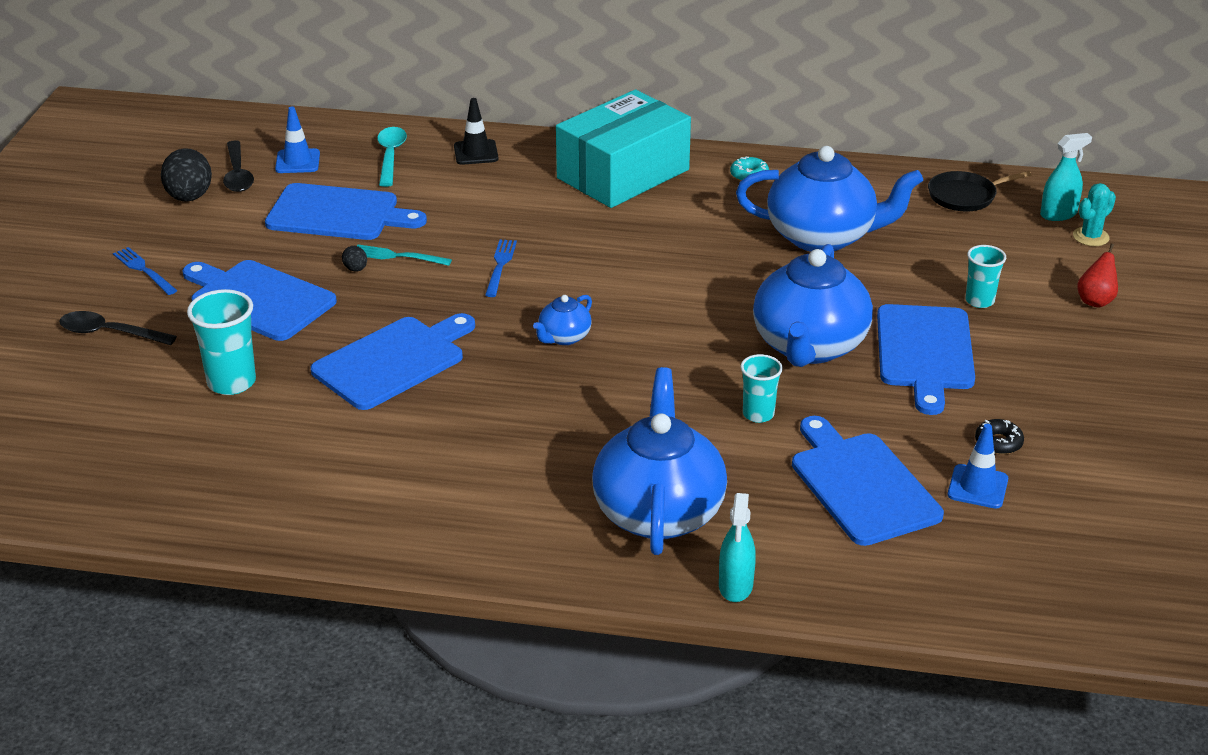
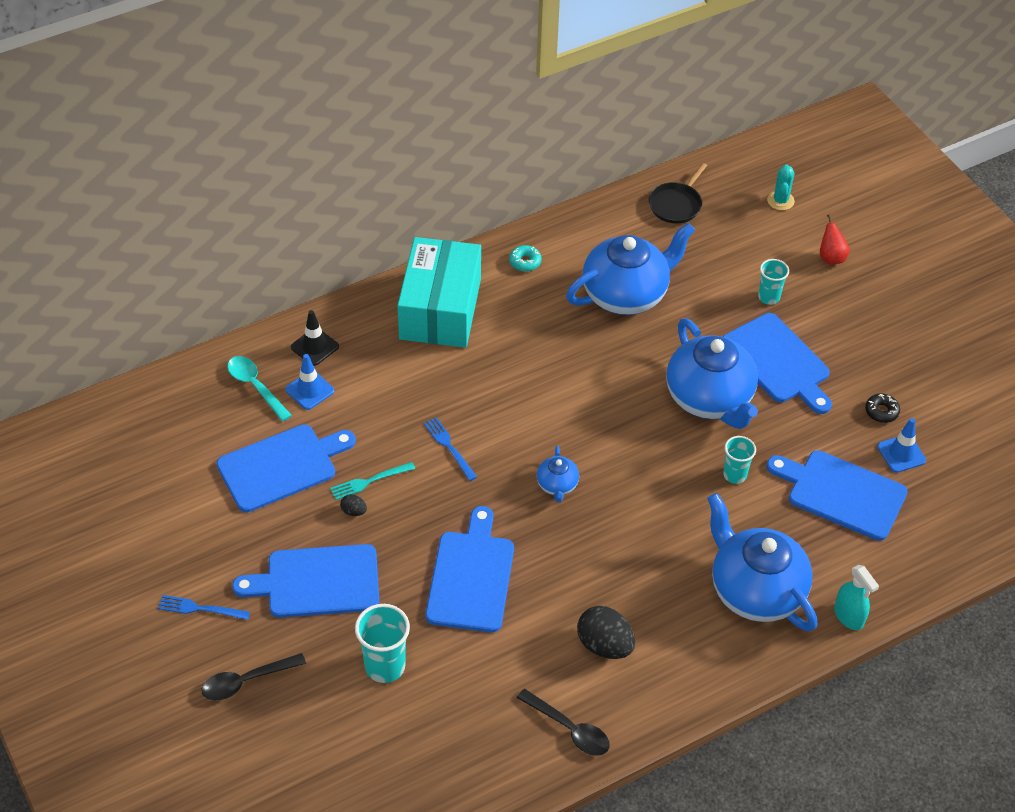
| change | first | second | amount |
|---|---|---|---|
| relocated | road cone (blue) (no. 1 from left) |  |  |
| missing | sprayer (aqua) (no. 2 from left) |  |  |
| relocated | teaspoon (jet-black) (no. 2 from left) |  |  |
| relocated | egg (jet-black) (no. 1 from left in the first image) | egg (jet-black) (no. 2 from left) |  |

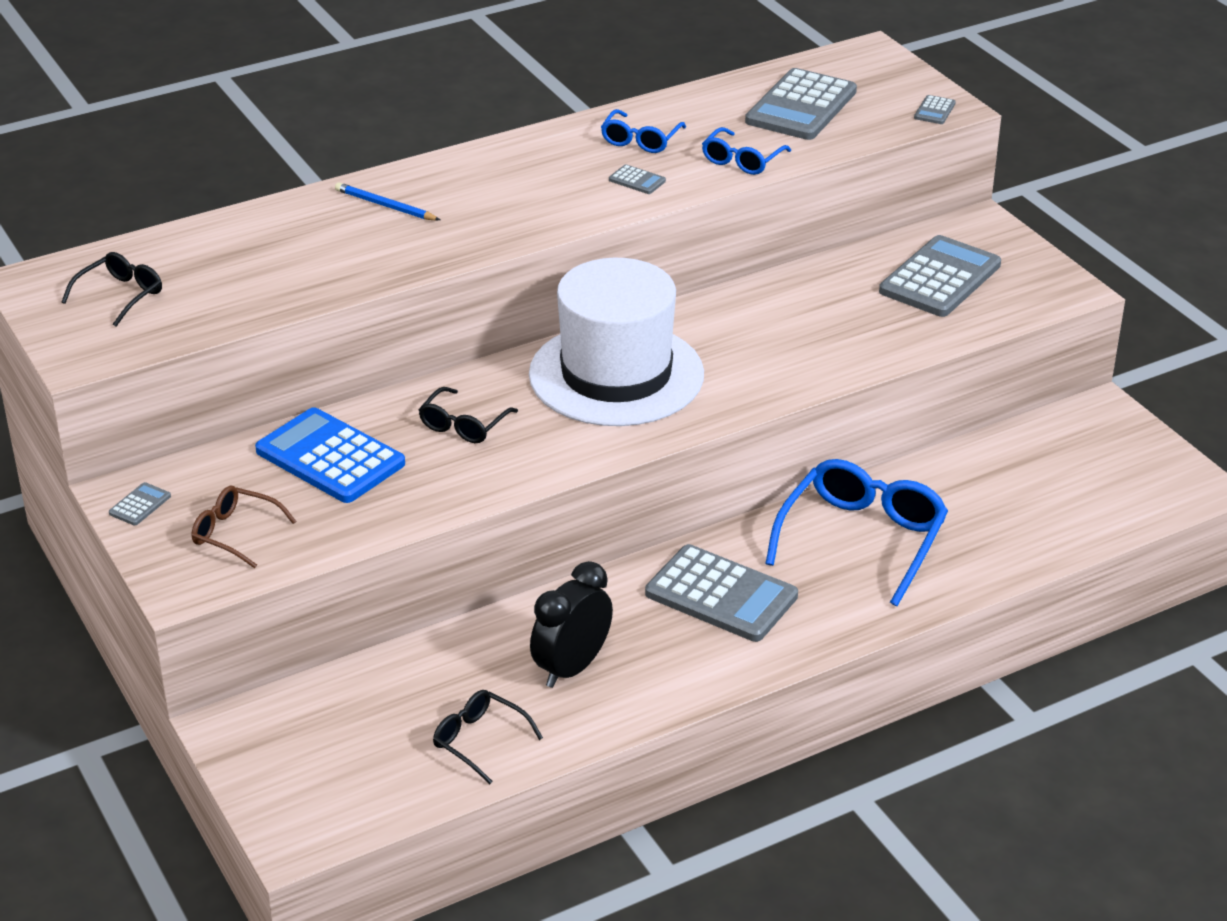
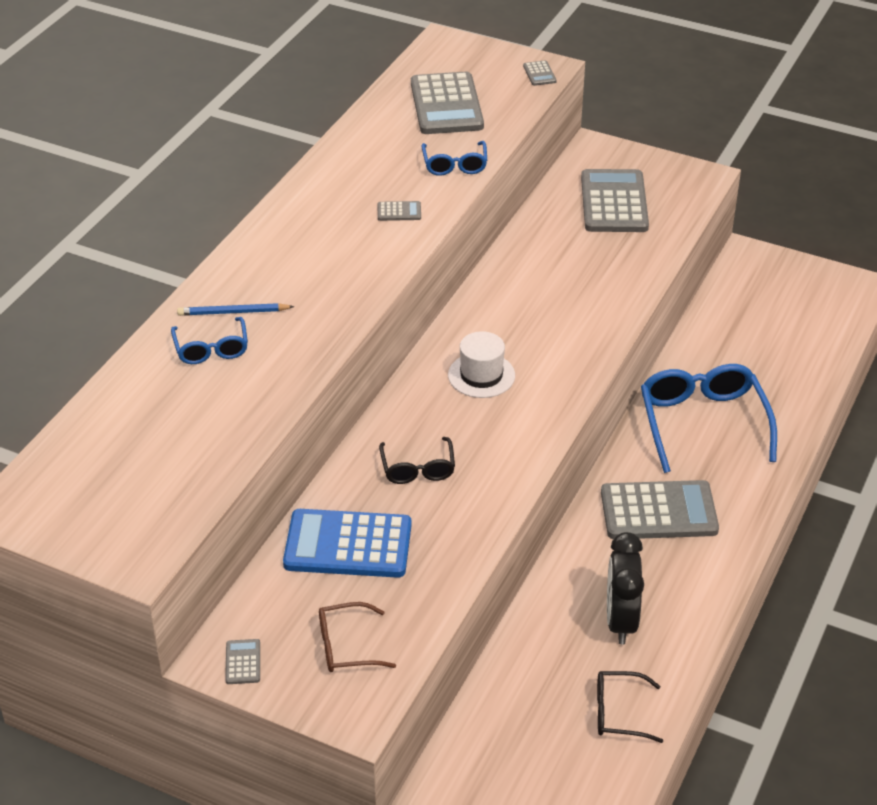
| change | first | second | amount |
|---|---|---|---|
| relocated | spectacles (blue) (no. 1 from left) |  |  |
| missing | spectacles (jet-black) (no. 1 from left) |  |  |
| size | hat (pure white) |  | x0.45 |

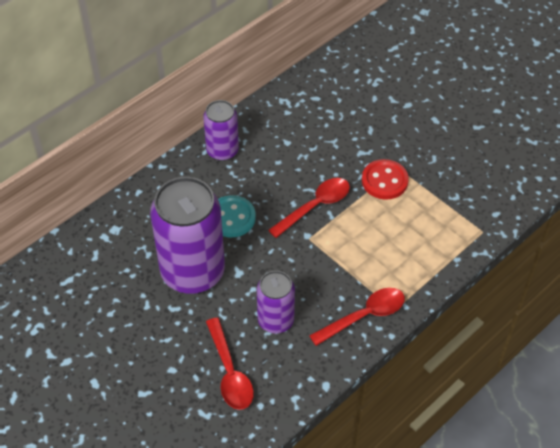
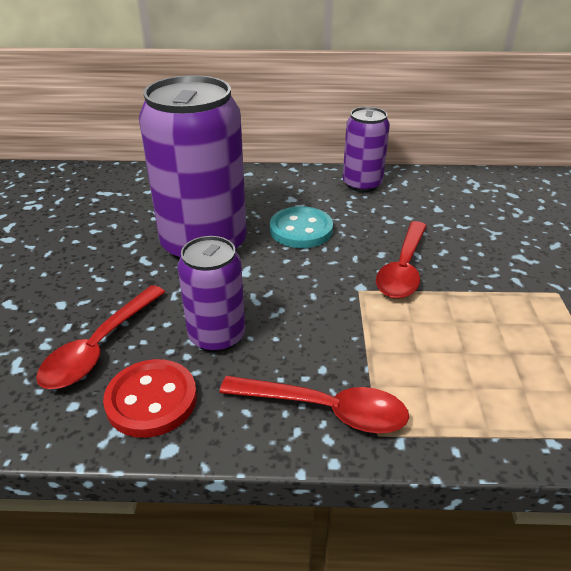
| change | first | second | amount |
|---|---|---|---|
| relocated | sewing button (scarlet) |  |  |
| spun | teaspoon (scarlet) (no. 2 from left in the first image) | teaspoon (scarlet) (no. 3 from left) | 105 degrees clockwise |

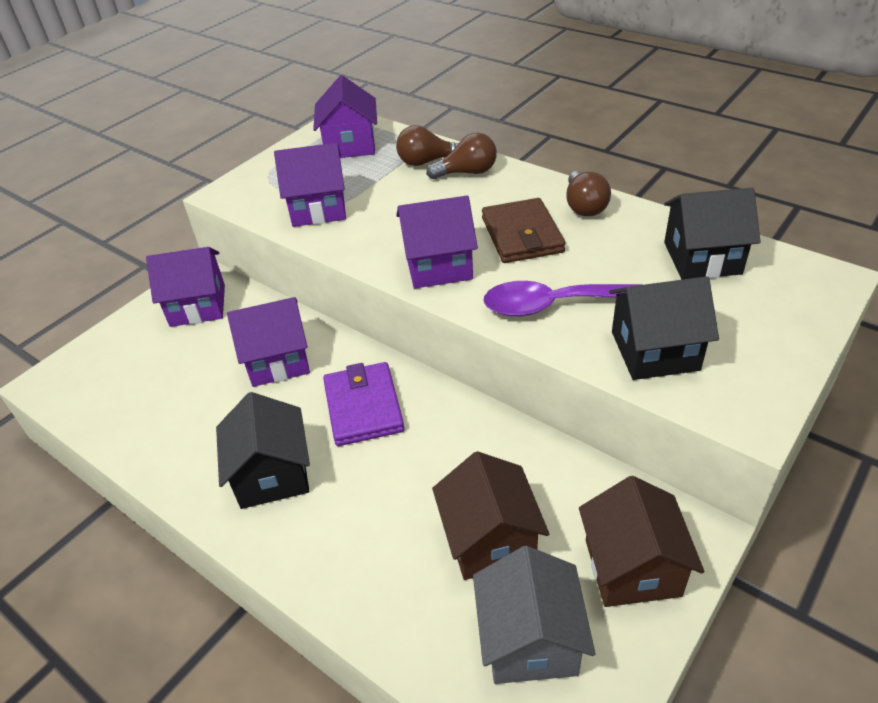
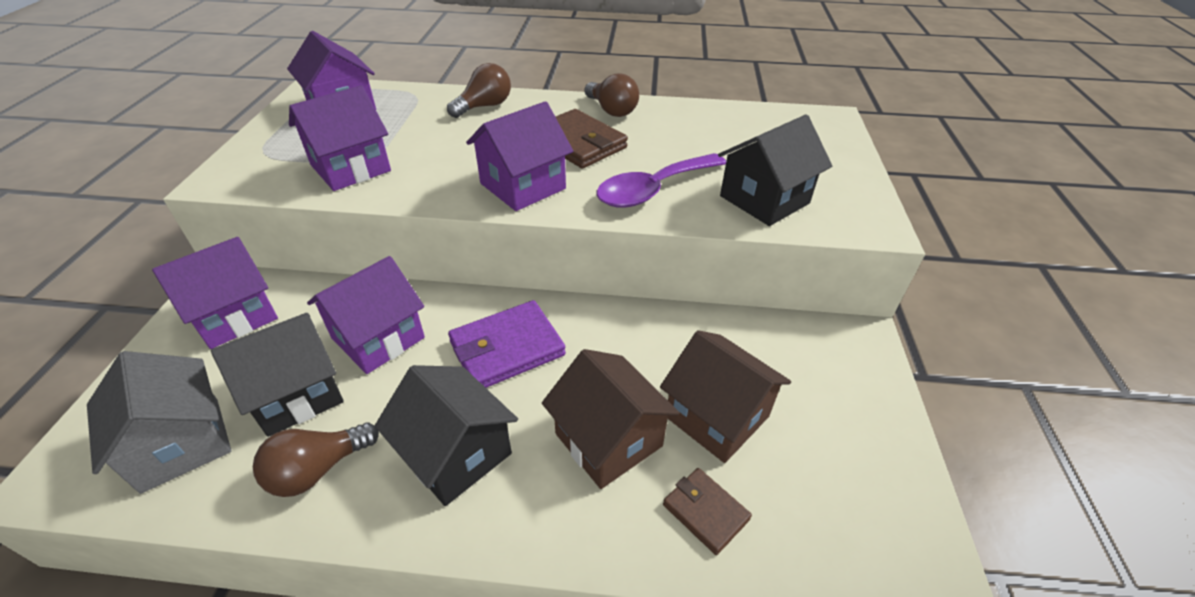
| change | first | second | amount |
|---|---|---|---|
| relocated | lightbulb (russet) (no. 1 from left) |  |  |
| relocated | toy house (jet-black) (no. 3 from left in the first image) | toy house (jet-black) (no. 1 from left) |  |
| spun | wallet (royal purple) |  | 75 degrees counterclockwise |
| relocated | toy house (russet) (no. 2 from left in the first image) | toy house (russet) (no. 1 from left) |  |
| relocated | toy house (gray) |  |  |
| appeared |  | wallet (russet) (no. 2 from left) |  |

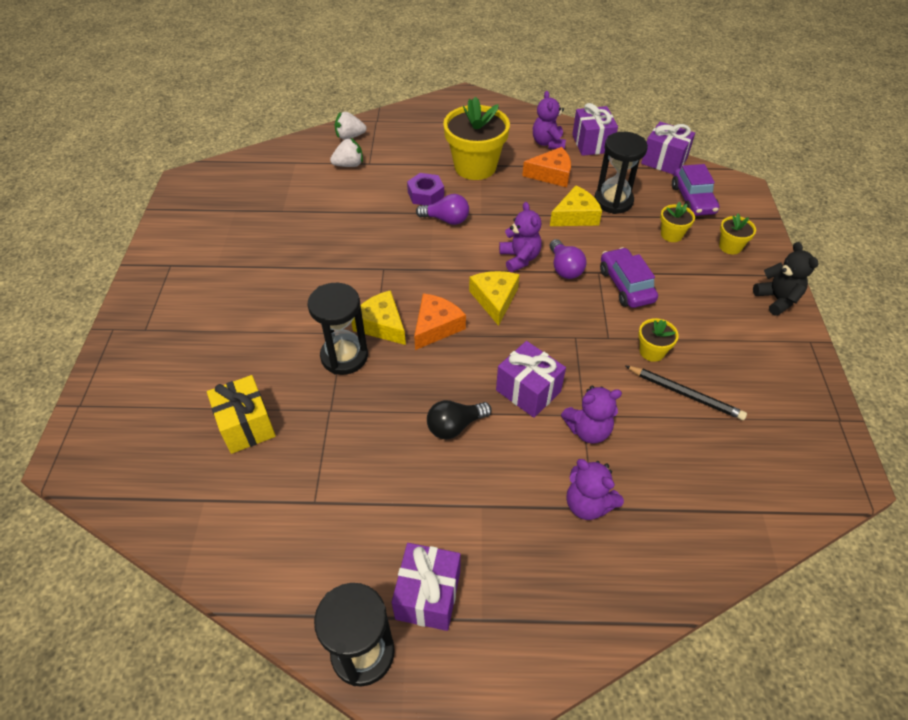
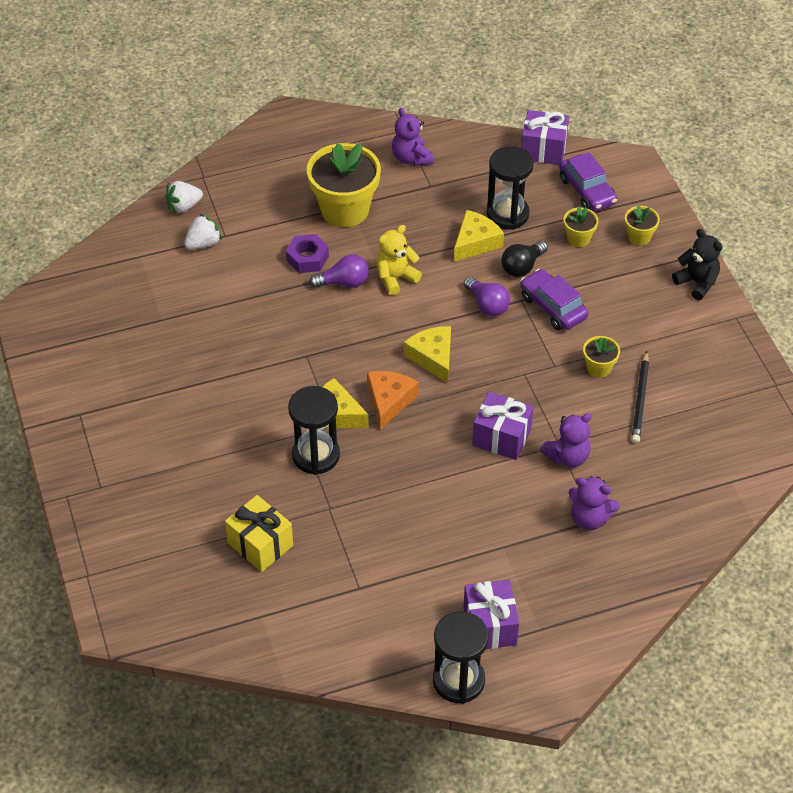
| change | first | second | amount |
|---|---|---|---|
| missing | wrapped gift (royal purple) (no. 3 from left) |  |  |
| missing | piece of cheese (orange-coloured) (no. 2 from left) |  |  |
| missing | teddy bear (royal purple) (no. 1 from left) |  |  |
| spun | lead pencil (jet-black) |  | 90 degrees clockwise |
| relocated | lightbulb (jet-black) |  |  |
| appeared |  | teddy bear (golden) |  |

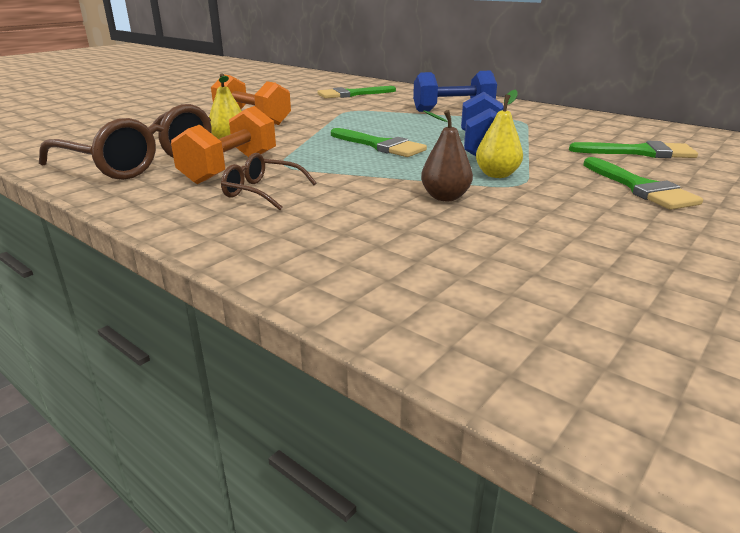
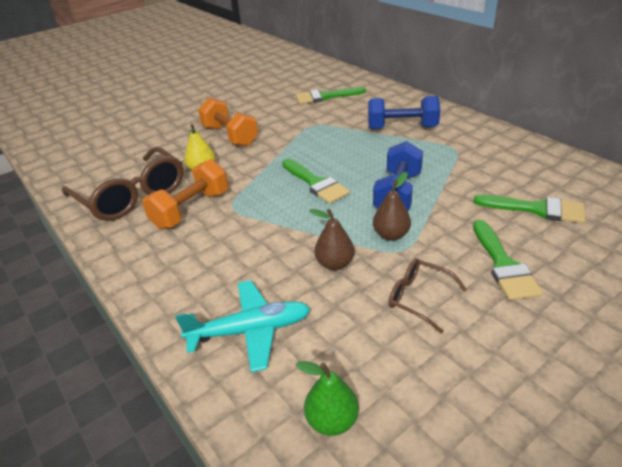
| change | first | second | amount |
|---|---|---|---|
| colour | pear fruit (golden) (no. 2 from left) | pear fruit (russet) (no. 2 from left) |  |
| relocated | spectacles (russet) (no. 2 from left) |  |  |
| appeared |  | aeroplane (aqua) |  |
| appeared |  | pear fruit (leaf-green) |  |

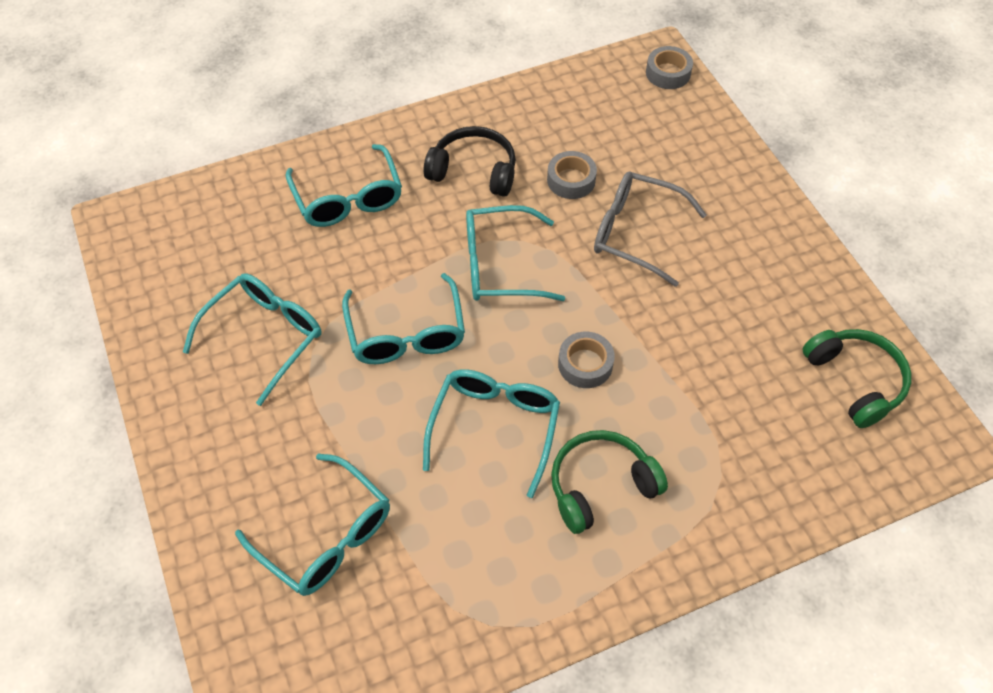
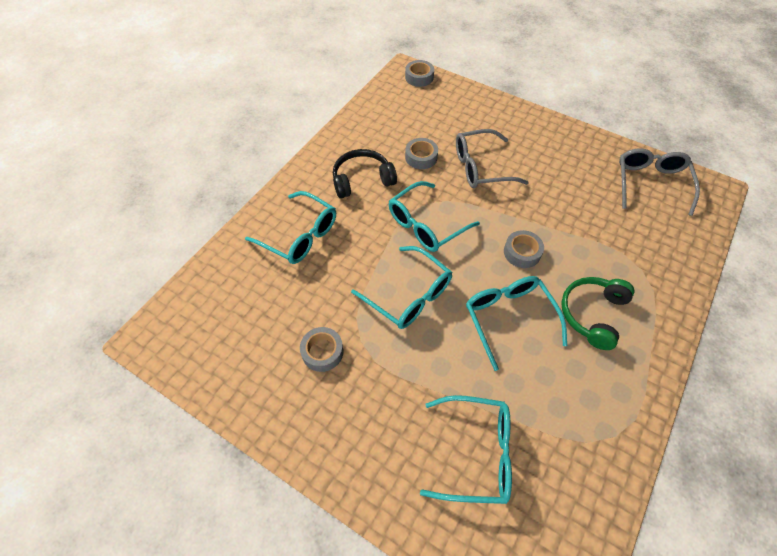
| change | first | second | amount |
|---|---|---|---|
| exchanged | spectacles (aqua) (no. 1 from left) | sticky tape (gray) (no. 1 from left) |  |
| exchanged | over-ear headphones (leaf-green) (no. 2 from left) | spectacles (gray) (no. 2 from left) |  |

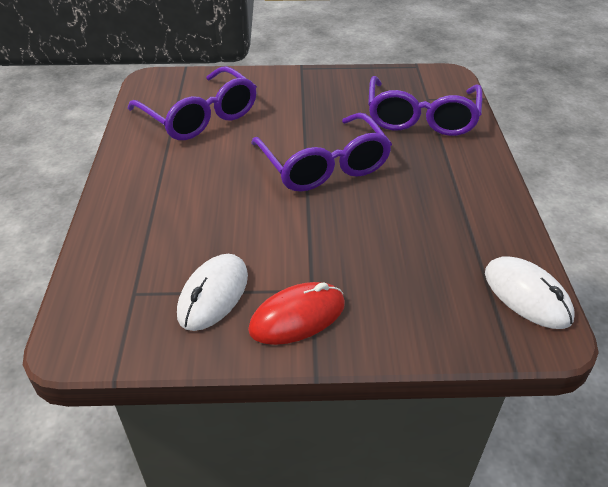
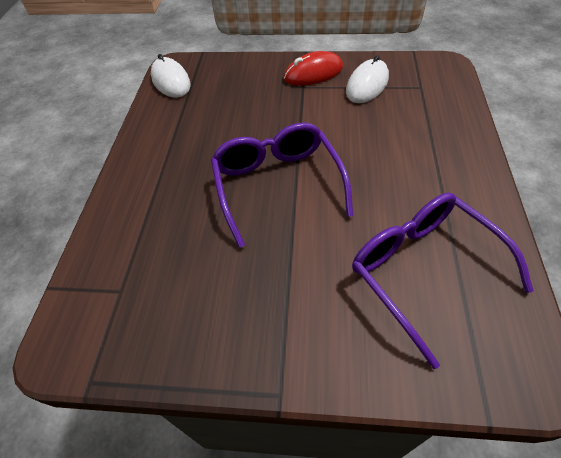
| change | first | second | amount |
|---|---|---|---|
| missing | spectacles (royal purple) (no. 3 from left) |  |  |

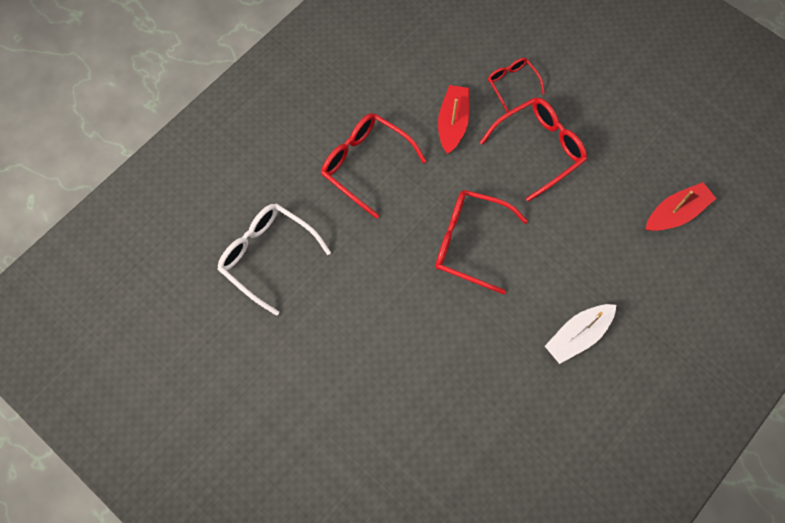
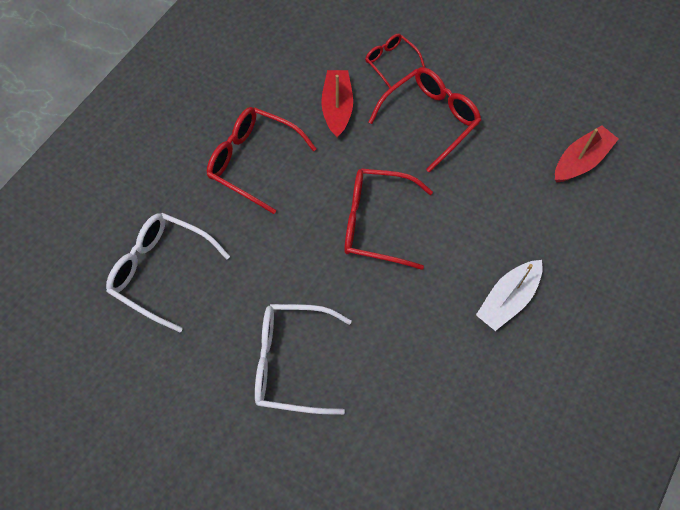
| change | first | second | amount |
|---|---|---|---|
| appeared |  | spectacles (pure white) (no. 2 from left) |  |

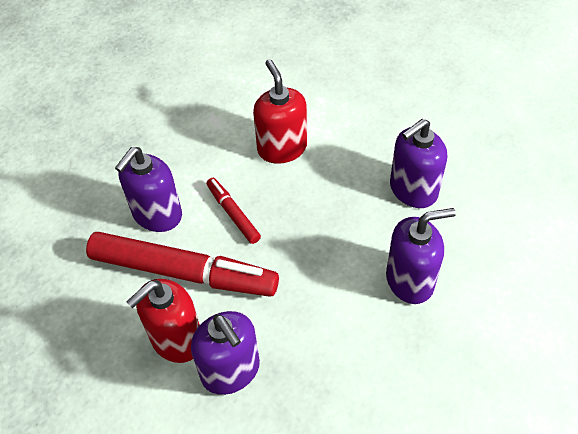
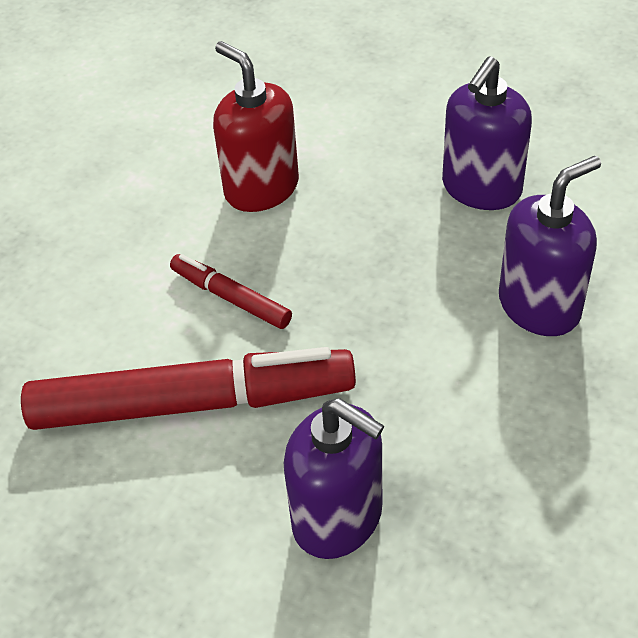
| change | first | second | amount |
|---|---|---|---|
| missing | soap pump (royal purple) (no. 1 from left) |  |  |
| missing | soap pump (scarlet) (no. 1 from left) |  |  |

